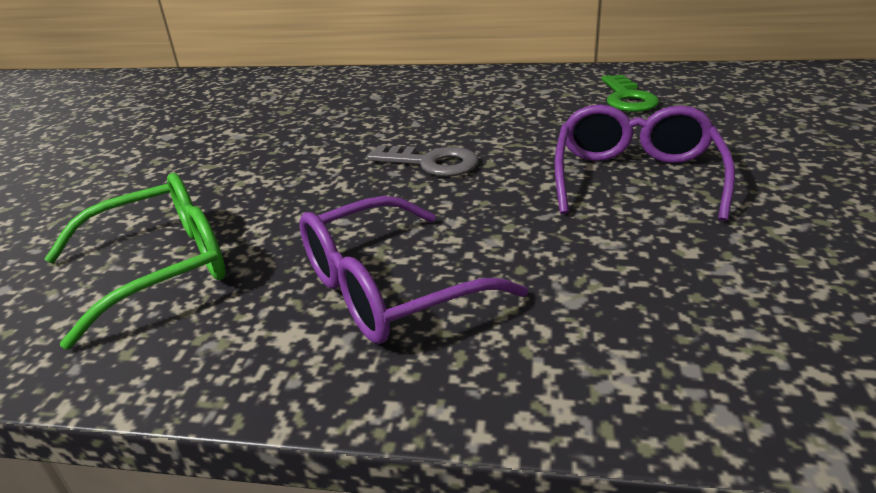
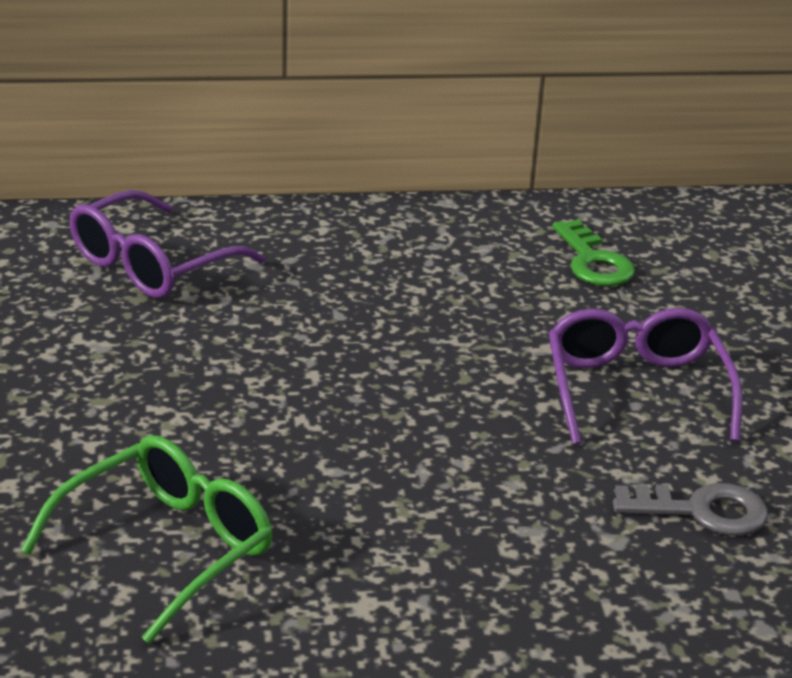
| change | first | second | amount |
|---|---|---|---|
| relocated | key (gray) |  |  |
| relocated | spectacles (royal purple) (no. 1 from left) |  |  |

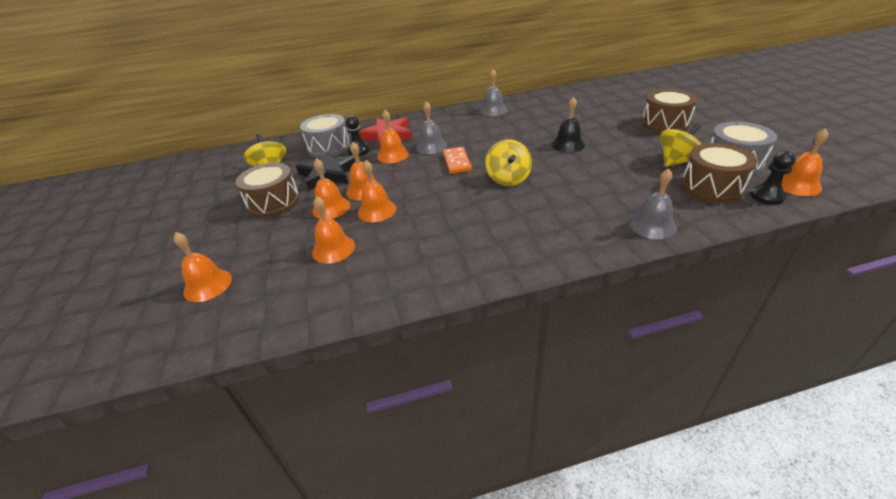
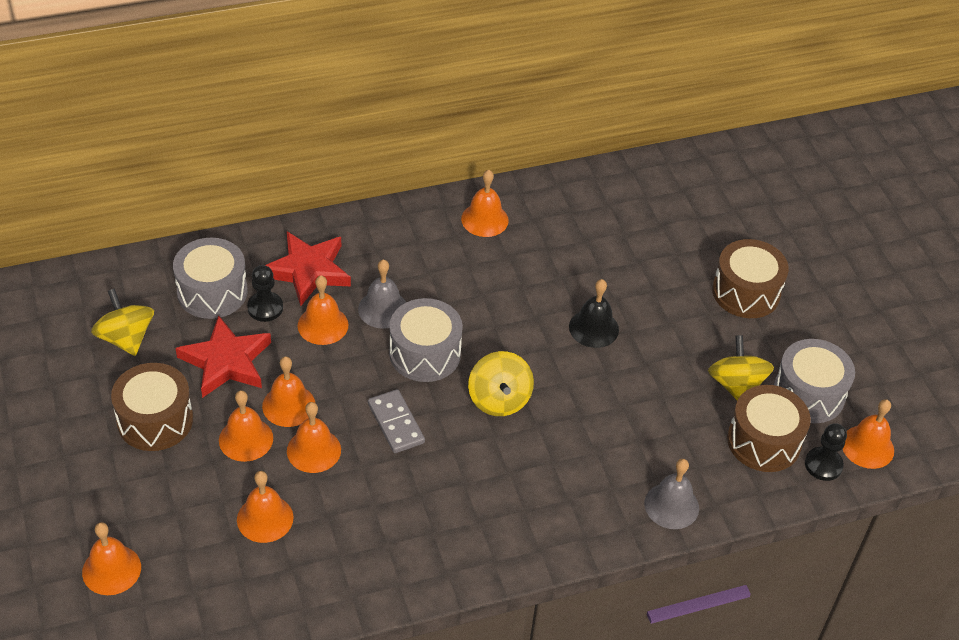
| change | first | second | amount |
|---|---|---|---|
| colour | hand bell (gray) (no. 2 from left) | hand bell (orange-coloured) (no. 7 from left) |  |
| spun | whirligig (golden) (no. 3 from left) |  | 60 degrees counterclockwise |
| exchanged | domino (orange-coloured) | toy drum (gray) (no. 2 from left) |  |
| colour | star shape (jet-black) | star shape (scarlet) (no. 1 from left) |  |
| appeared |  | domino (gray) |  |

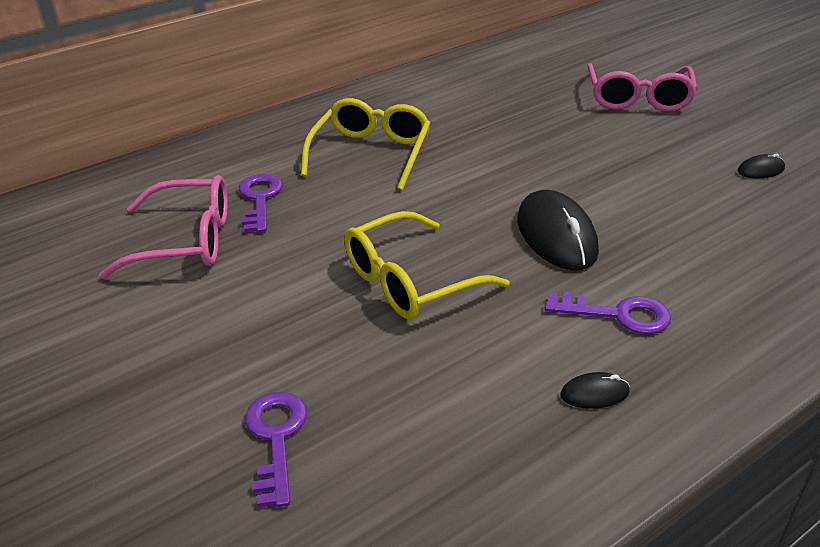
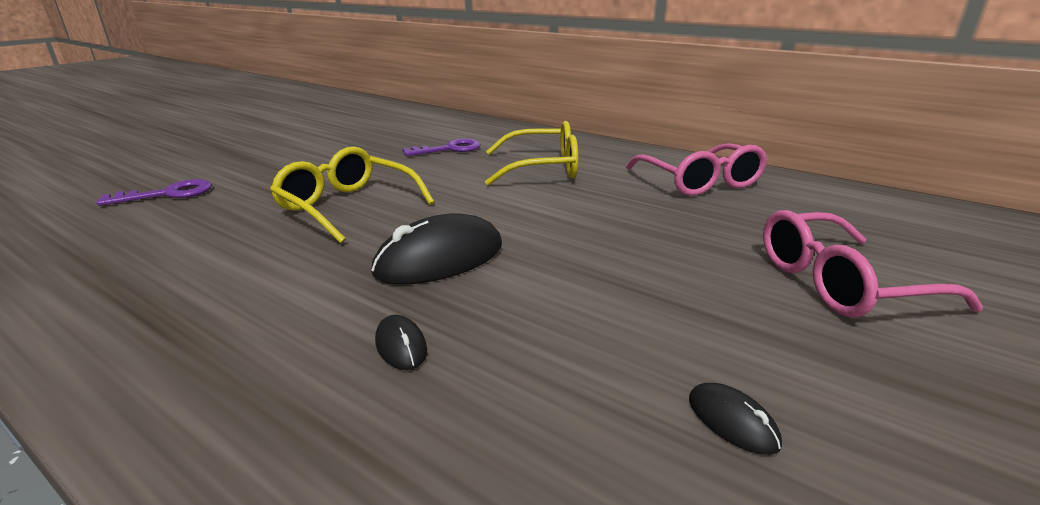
| change | first | second | amount |
|---|---|---|---|
| relocated | spectacles (pink) (no. 1 from left) |  |  |
| missing | key (royal purple) (no. 3 from left) |  |  |
| relocated | mouse (jet-black) (no. 2 from left in the first image) | mouse (jet-black) (no. 1 from left) |  |

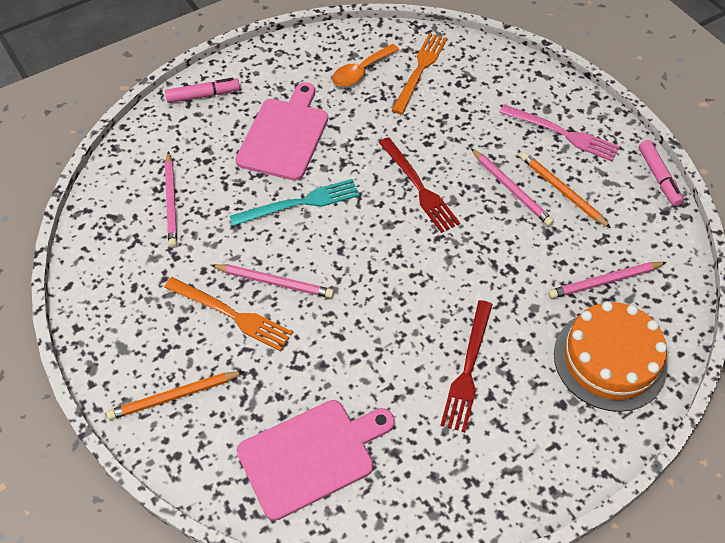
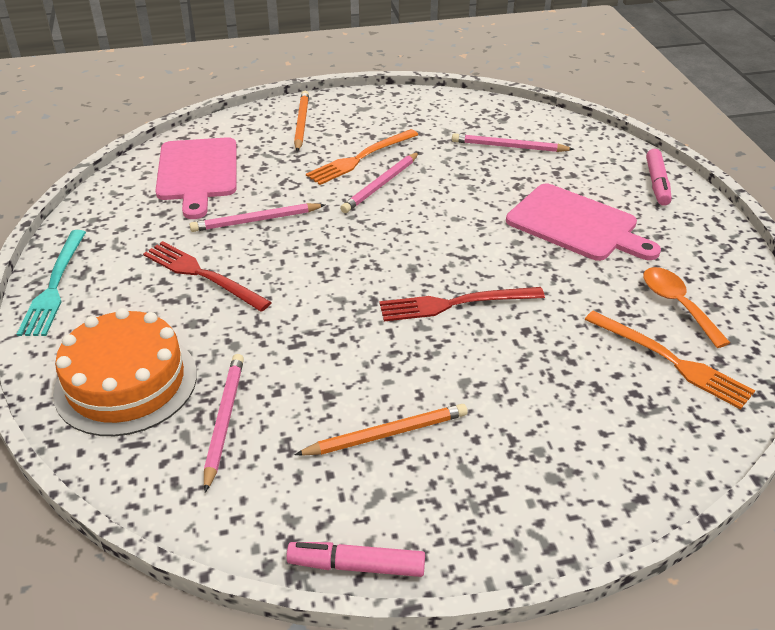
| change | first | second | amount |
|---|---|---|---|
| missing | fork (pink) |  |  |
| relocated | lead pencil (pink) (no. 3 from left in the first image) | lead pencil (pink) (no. 2 from left) |  |
| relocated | fork (aqua) |  |  |

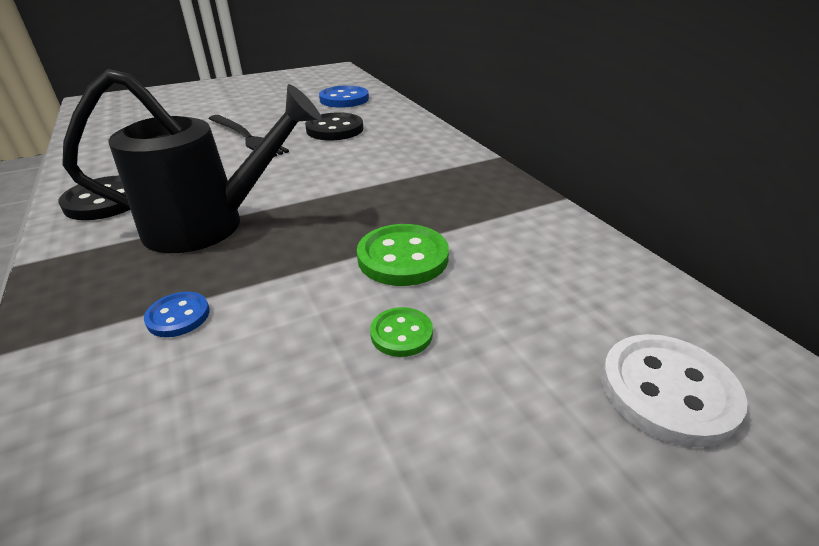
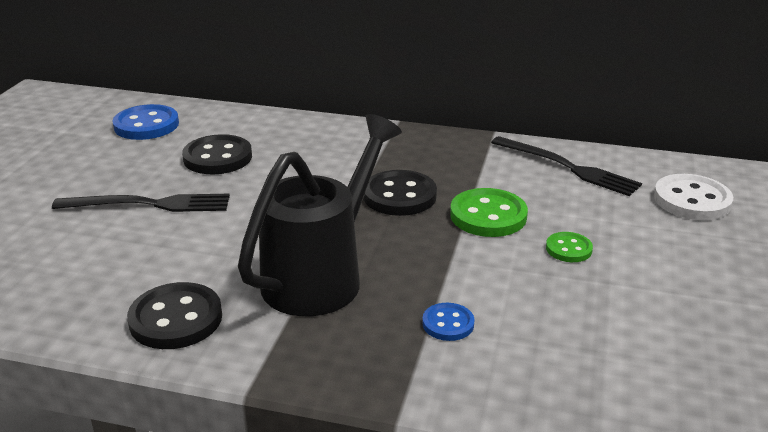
| change | first | second | amount |
|---|---|---|---|
| appeared |  | fork (jet-black) (no. 2 from left) |  |
| appeared |  | sewing button (jet-black) (no. 3 from left) |  |

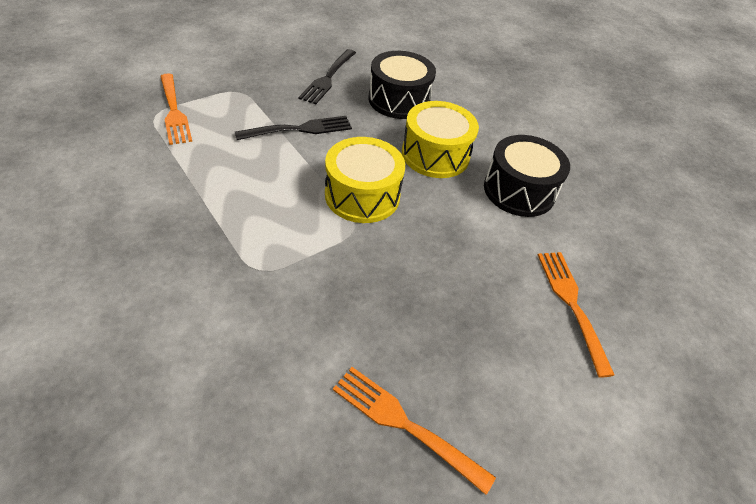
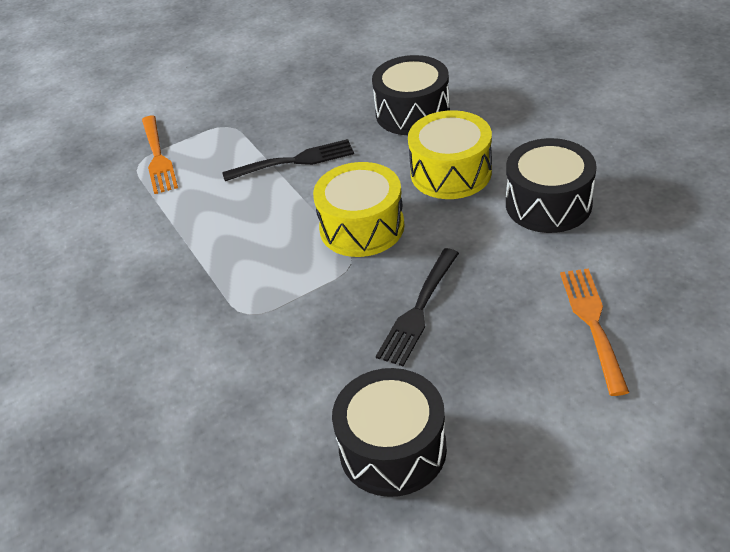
| change | first | second | amount |
|---|---|---|---|
| relocated | fork (jet-black) (no. 2 from left) |  |  |
| exchanged | fork (orange-coloured) (no. 2 from left) | toy drum (jet-black) (no. 1 from left) |  |

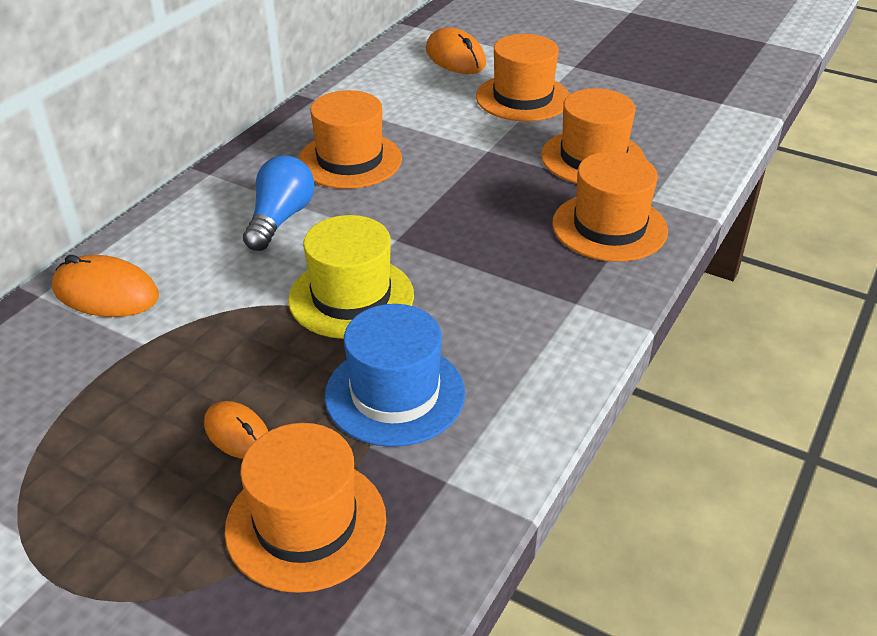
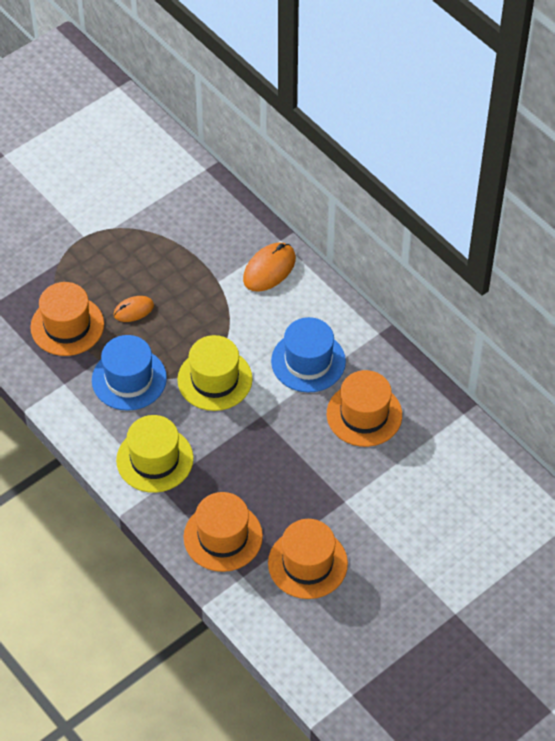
| change | first | second | amount |
|---|---|---|---|
| missing | mouse (orange-coloured) (no. 3 from left) |  |  |
| missing | hat (orange-coloured) (no. 3 from left) |  |  |
| exchanged | lightbulb (blue) | hat (blue) (no. 2 from left) |  |
| appeared |  | hat (golden) (no. 1 from left) |  |

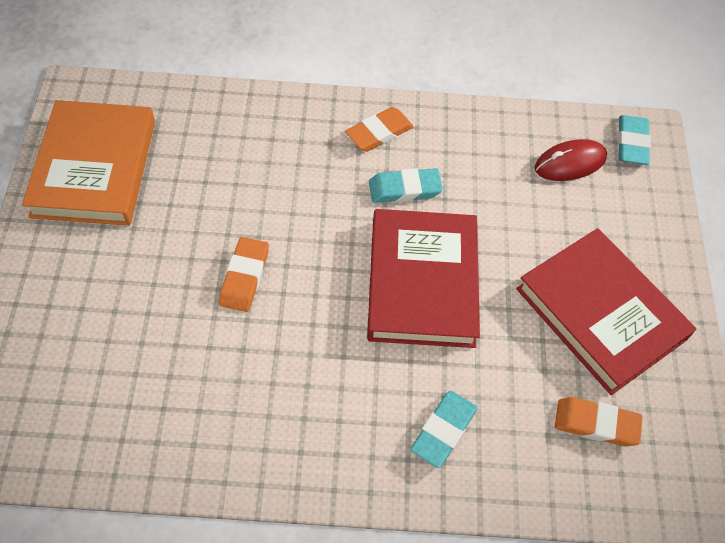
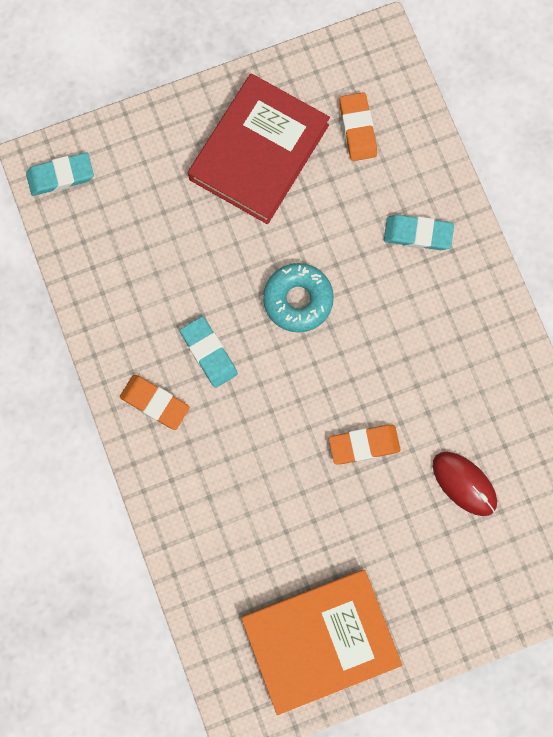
| change | first | second | amount |
|---|---|---|---|
| relocated | mouse (scarlet) |  |  |
| exchanged | hardcover (scarlet) (no. 1 from left) | doughnut (aqua) |  |

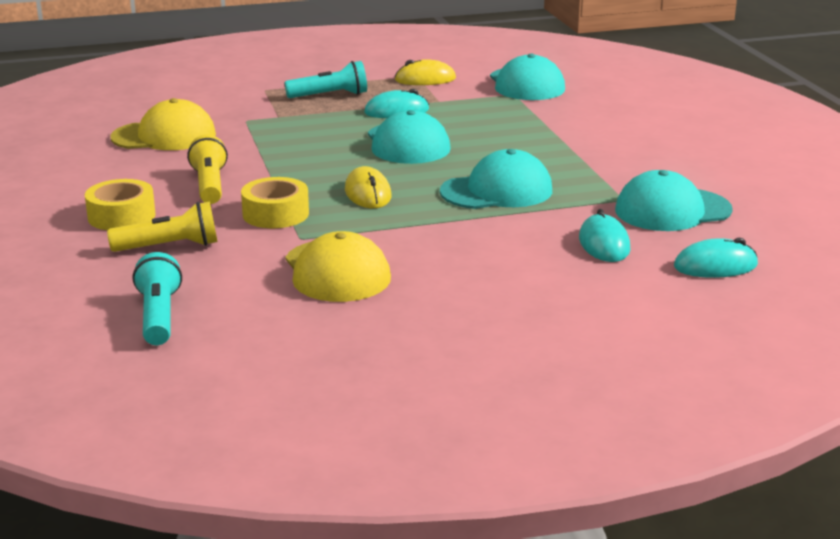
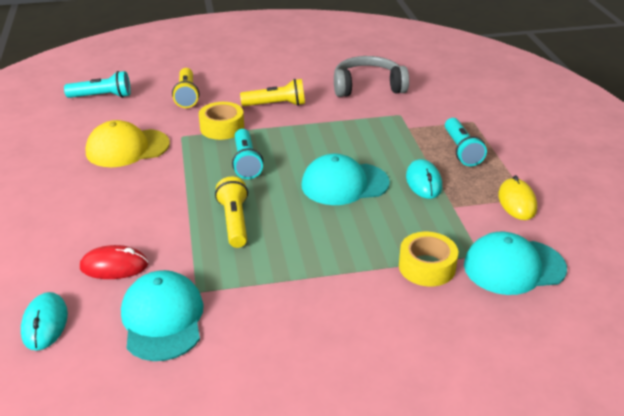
| change | first | second | amount |
|---|---|---|---|
| exchanged | peaked cap (golden) (no. 1 from left) | over-ear headphones (gray) |  |
| exchanged | peaked cap (aqua) (no. 2 from left) | flashlight (golden) (no. 2 from left) |  |
| exchanged | mouse (golden) (no. 1 from left) | flashlight (aqua) (no. 2 from left) |  |
| relocated | sticky tape (golden) (no. 1 from left in the first image) | sticky tape (golden) (no. 2 from left) |  |
| colour | mouse (aqua) (no. 2 from left) | mouse (scarlet) |  |

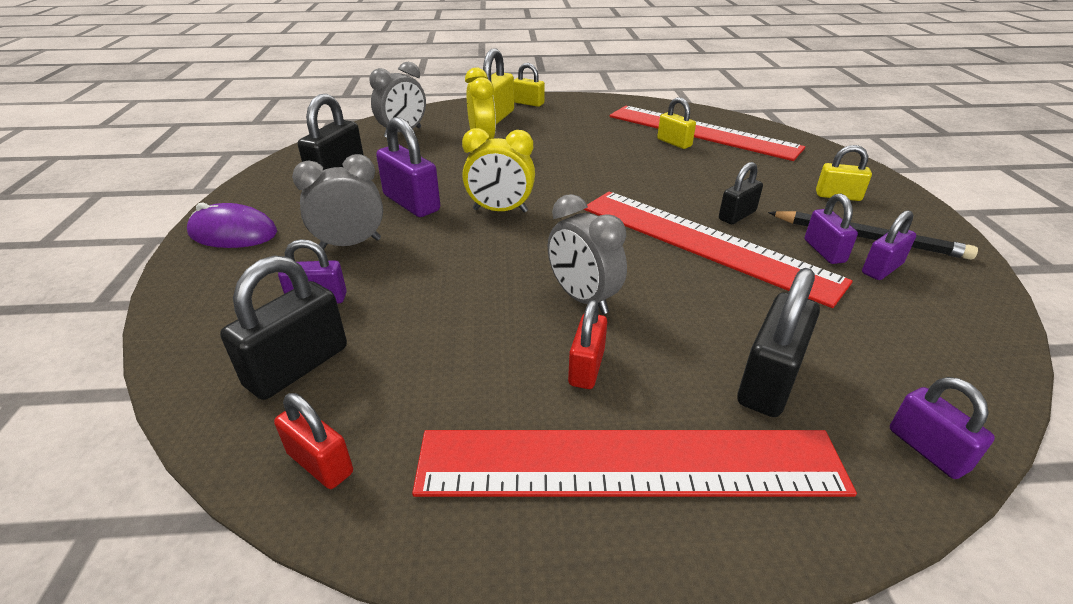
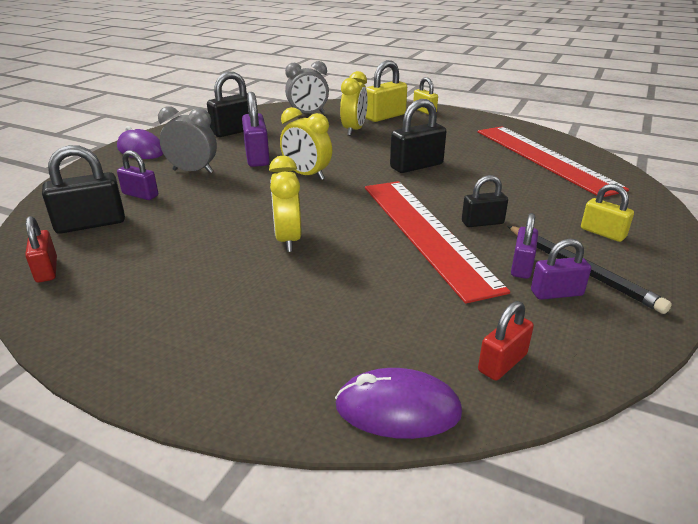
| change | first | second | amount |
|---|---|---|---|
| missing | padlock (golden) (no. 3 from left) |  |  |
| colour | bedside clock (gray) (no. 3 from left) | bedside clock (golden) (no. 1 from left) |  |
| relocated | padlock (jet-black) (no. 4 from left in the first image) | padlock (jet-black) (no. 3 from left) |  |
| relocated | padlock (scarlet) (no. 2 from left) |  |  |
| exchanged | padlock (royal purple) (no. 5 from left) | mouse (royal purple) (no. 2 from left) |  |
| missing | ruler (scarlet) (no. 1 from left) |  |  |

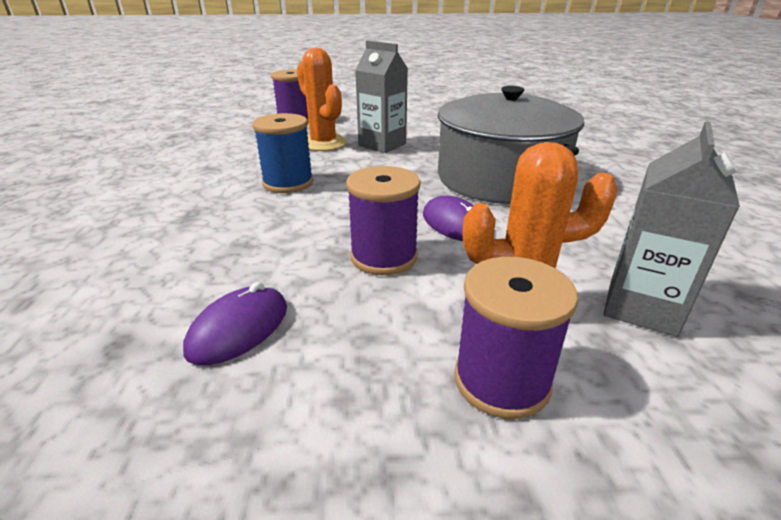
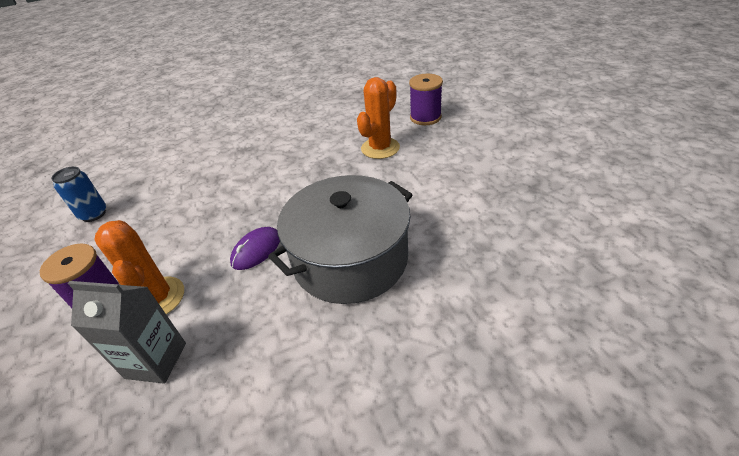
| change | first | second | amount |
|---|---|---|---|
| missing | juice carton (gray) (no. 1 from left) |  |  |
| missing | reel of thread (blue) |  |  |
| missing | reel of thread (royal purple) (no. 2 from left) |  |  |
| missing | mouse (royal purple) (no. 1 from left) |  |  |
| appeared |  | soda can (blue) |  |

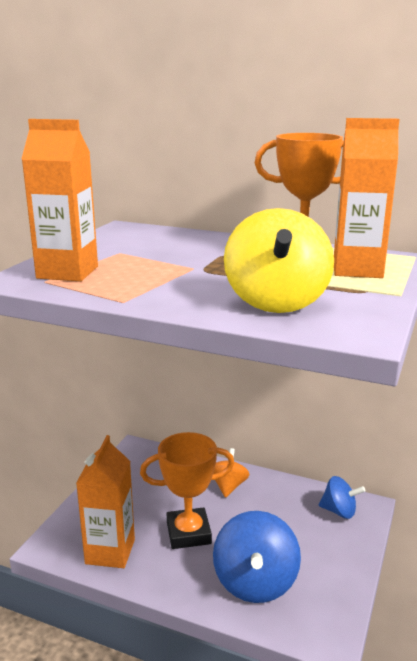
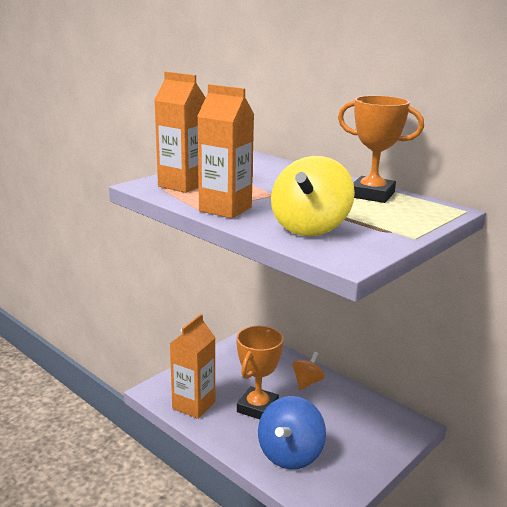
| change | first | second | amount |
|---|---|---|---|
| relocated | juice carton (orange-coloured) (no. 3 from left) |  |  |
| spun | prize cup (orange-coloured) (no. 1 from left) |  | 75 degrees counterclockwise |
| missing | whirligig (blue) (no. 2 from left) |  |  |

